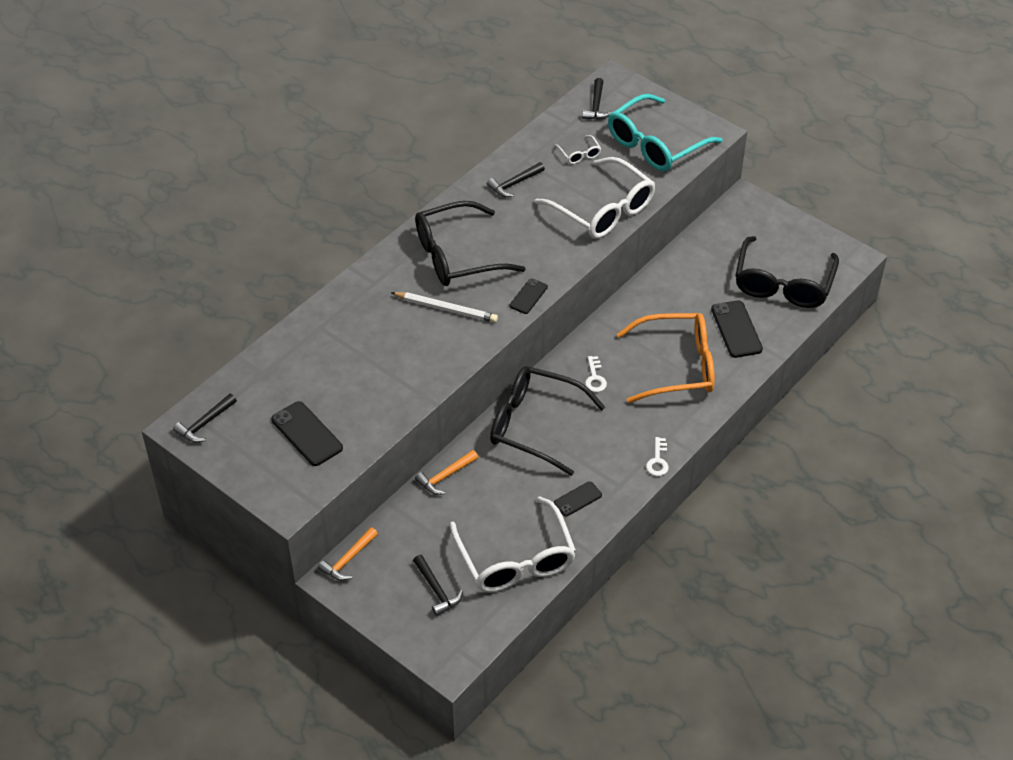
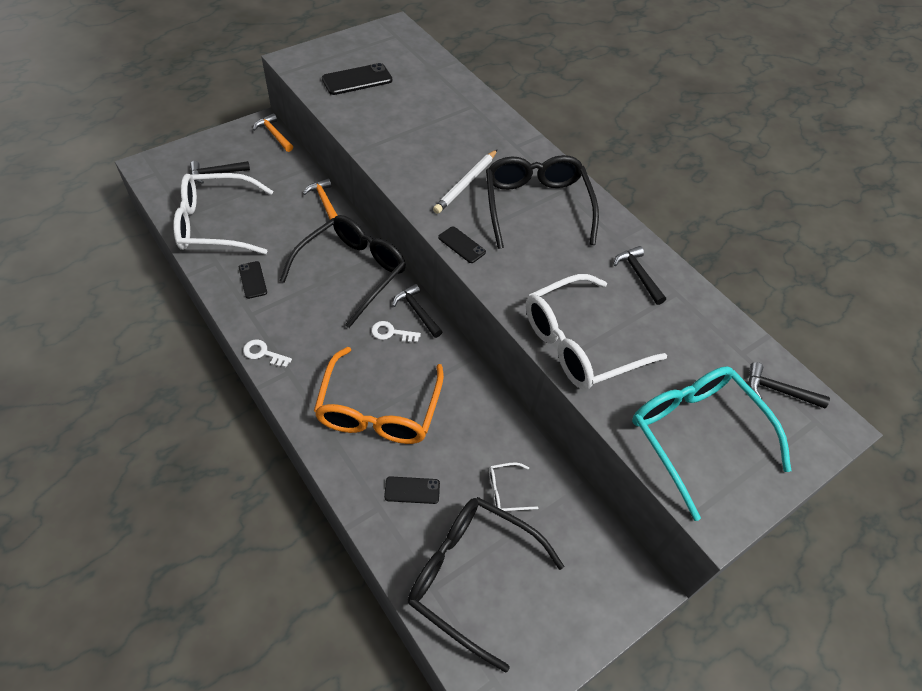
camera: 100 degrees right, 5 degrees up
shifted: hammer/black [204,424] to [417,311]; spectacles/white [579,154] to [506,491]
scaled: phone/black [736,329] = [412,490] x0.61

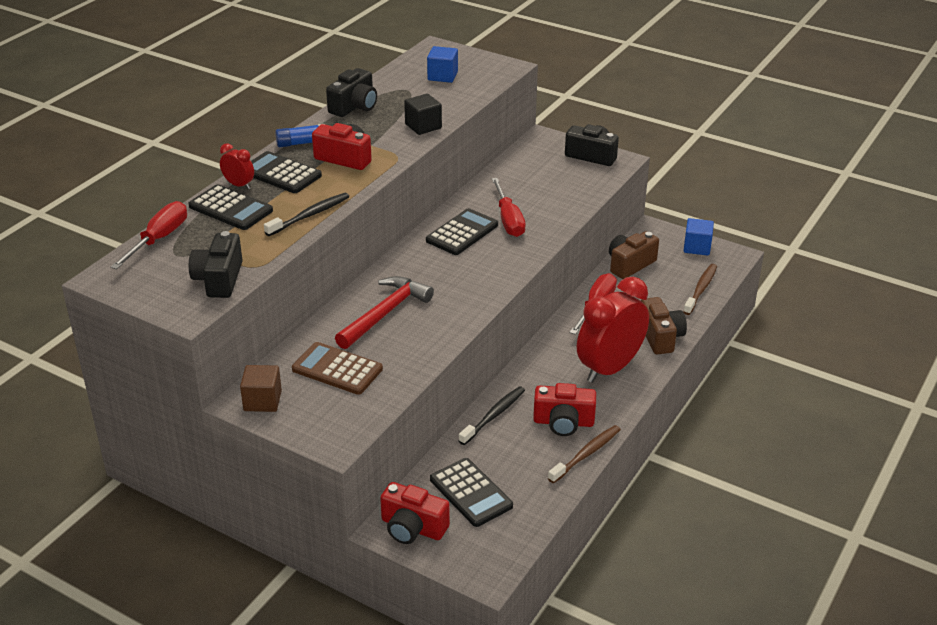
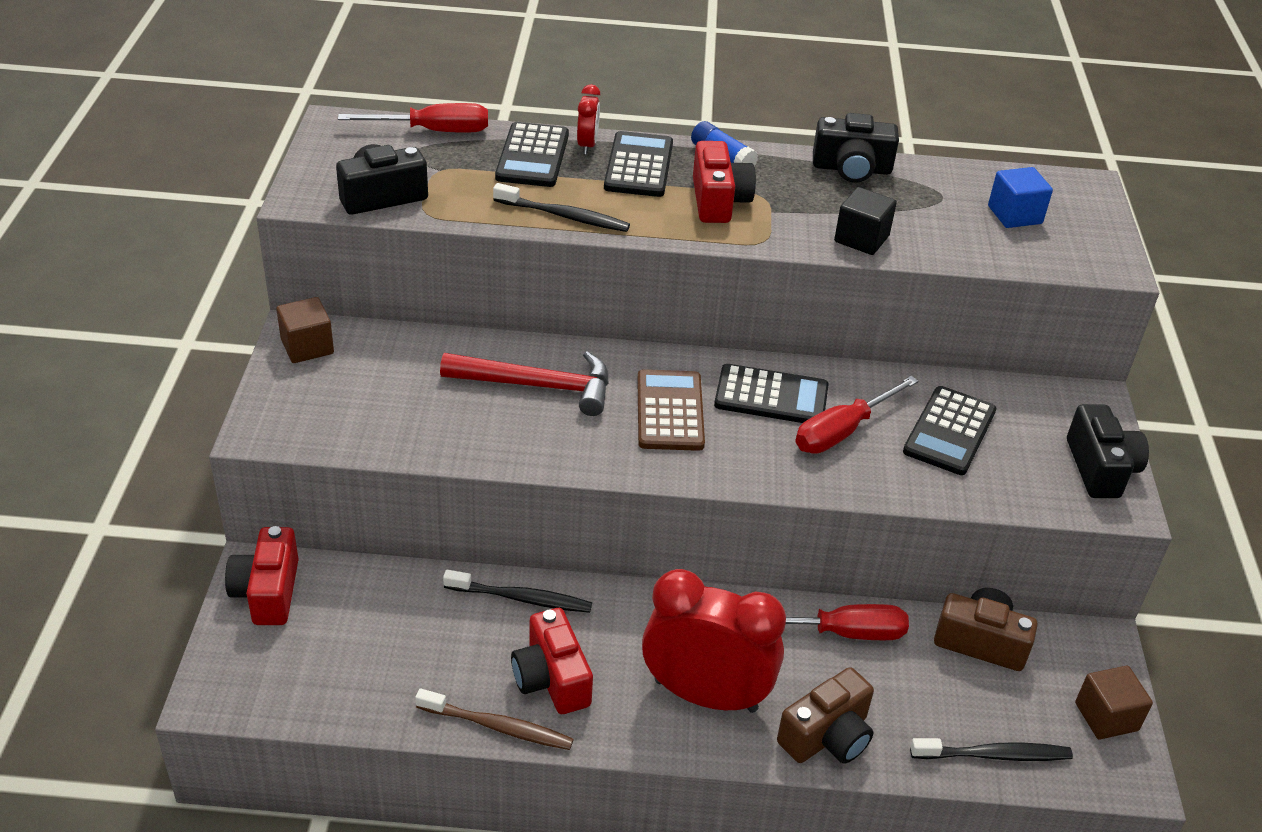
camera: 60 degrees right, 5 degrees up
shifted: adding machine/brown [337,369] to [669,411]; adding machine/black [471,493] to [949,431]
repainted: cube/cobalt [697,247] to cube/brown [1106,716]; dental brush/brown [701,289] to dental brush/black [994,755]

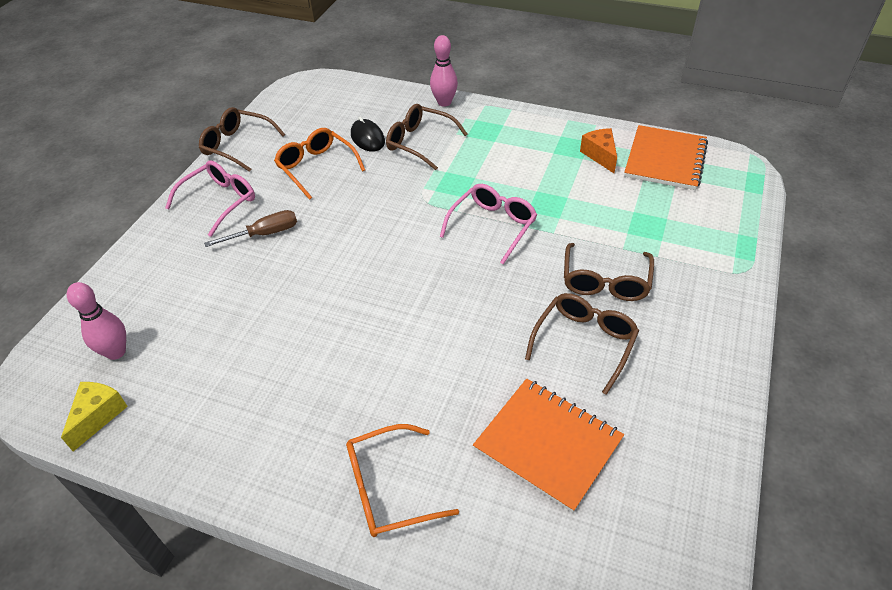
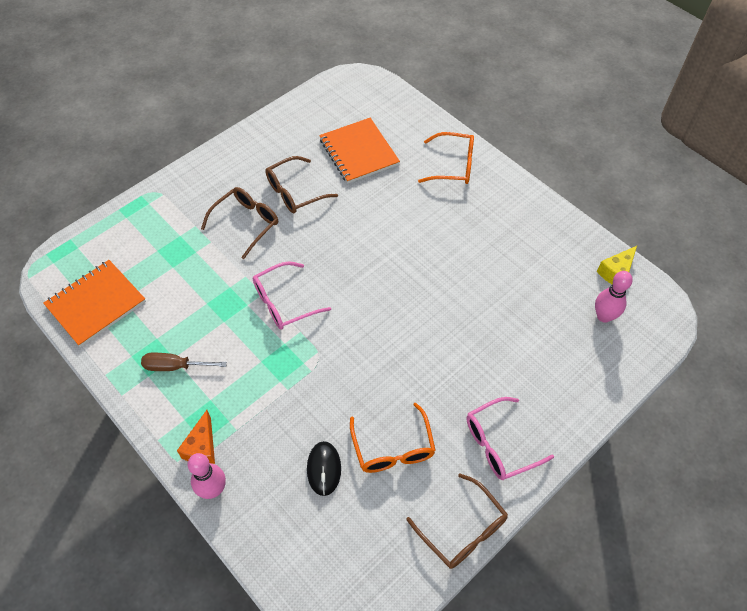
camera: 155 degrees left, 10 degrees up
gone: spectacles/brown [419,142]
shifted: hand screwdriver/brown [264,234] to [175,366]; piece of cheese/orange [600,155] to [202,447]

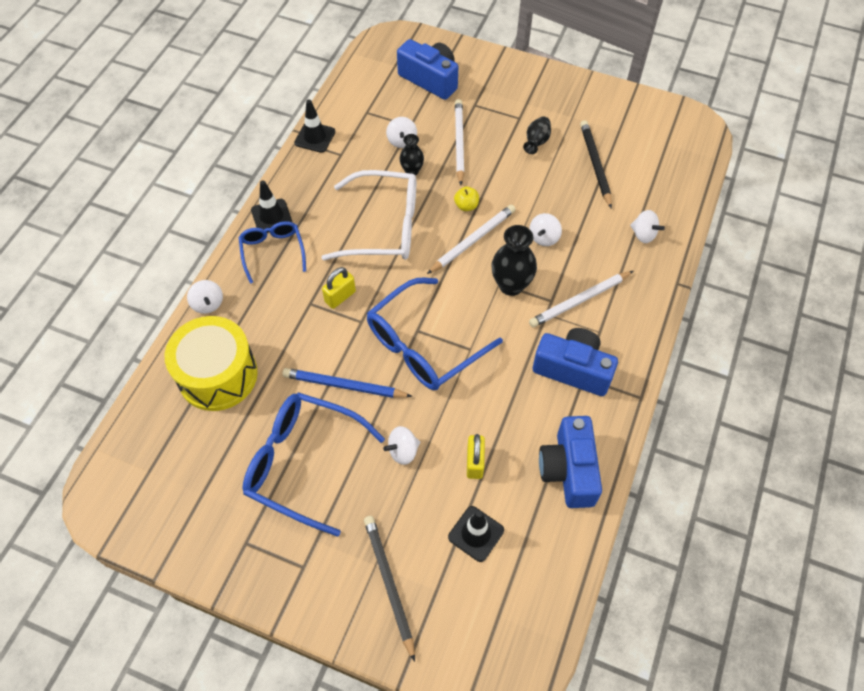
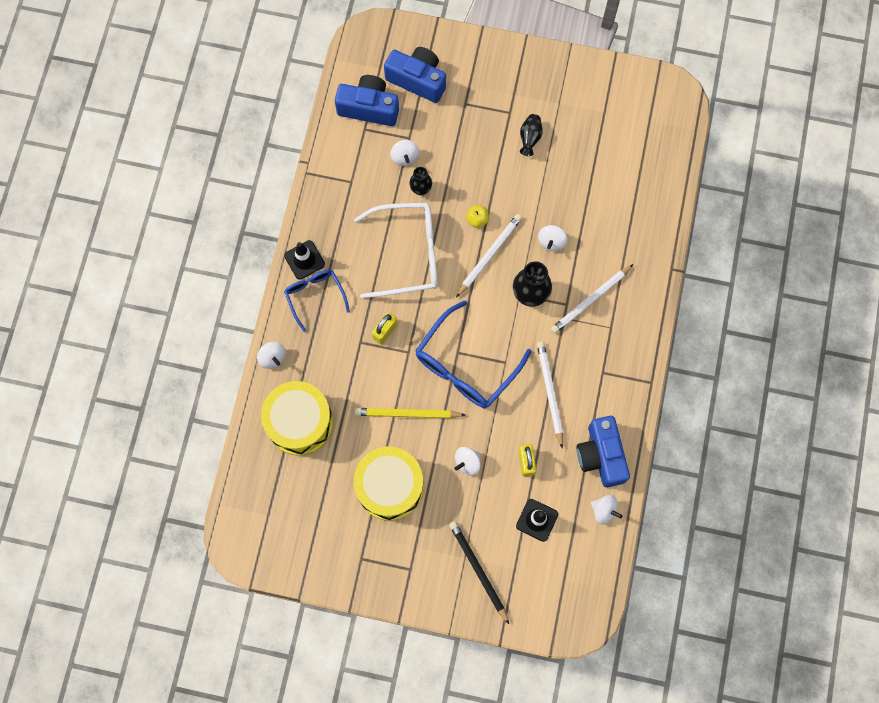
camera: 10 degrees left, 15 degrees up
gone: traffic cone/black [315,137]; wooden pencil/black [595,165]
shifted: wooden pencil/white [459,143] to [550,393]; compact camera/cobalt [573,369] to [369,108]; whirligig/white [643,234] to [604,510]
swapped: spectacles/cobalt [303,463] to drum/golden [390,486]
repainted: wooden pencil/cobalt [344,385] to wooden pencil/golden [407,414]

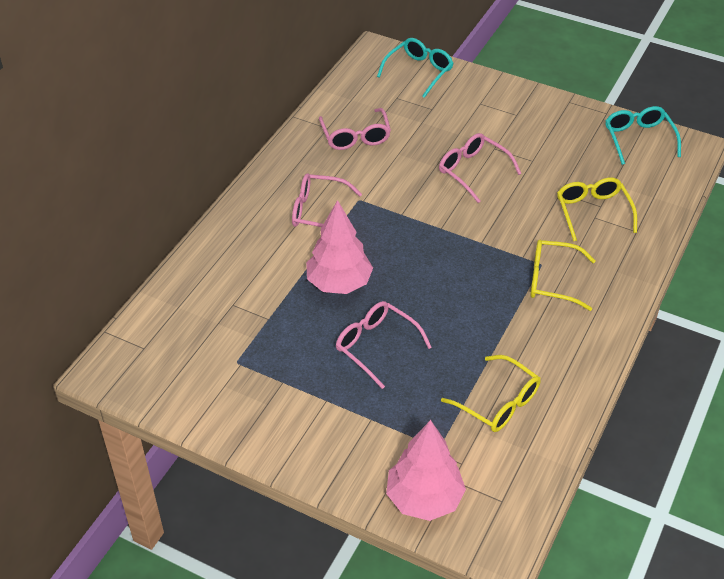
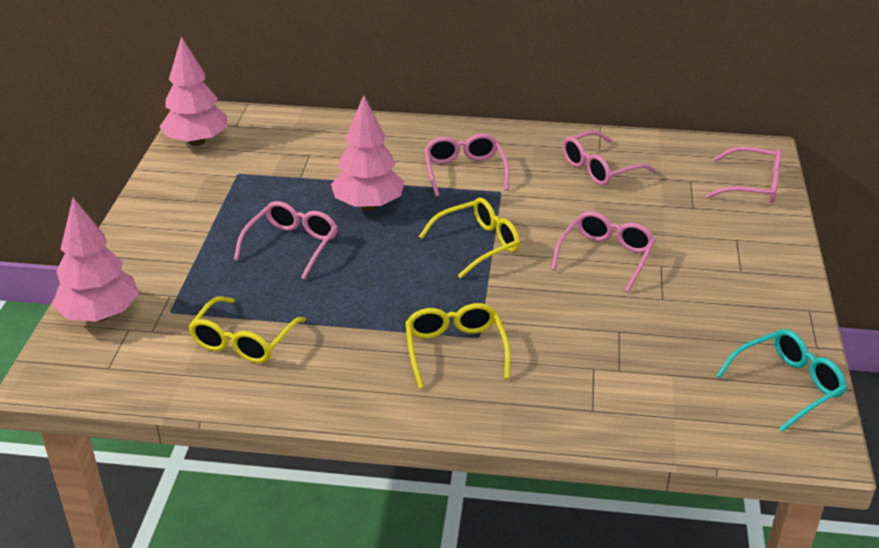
camera: 70 degrees right, 10 degrees down
new: toy tree/rosy [197,142]
shifted: spectacles/golden [592,212] to [478,244]
repainted: spectacles/teal [419,71] to spectacles/rosy [753,185]

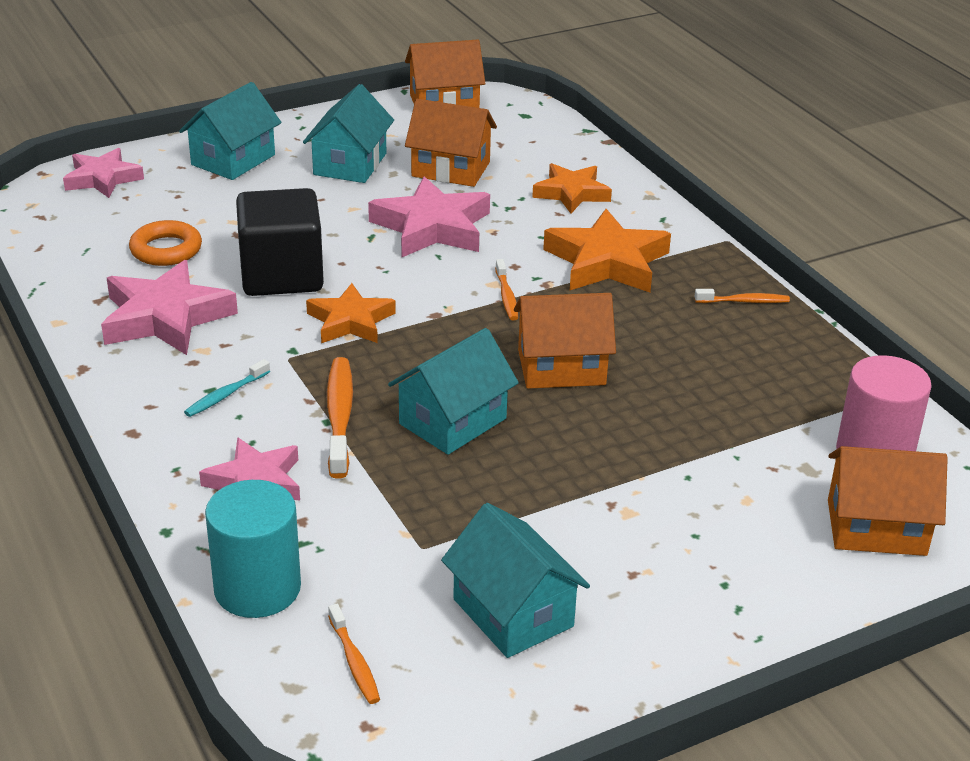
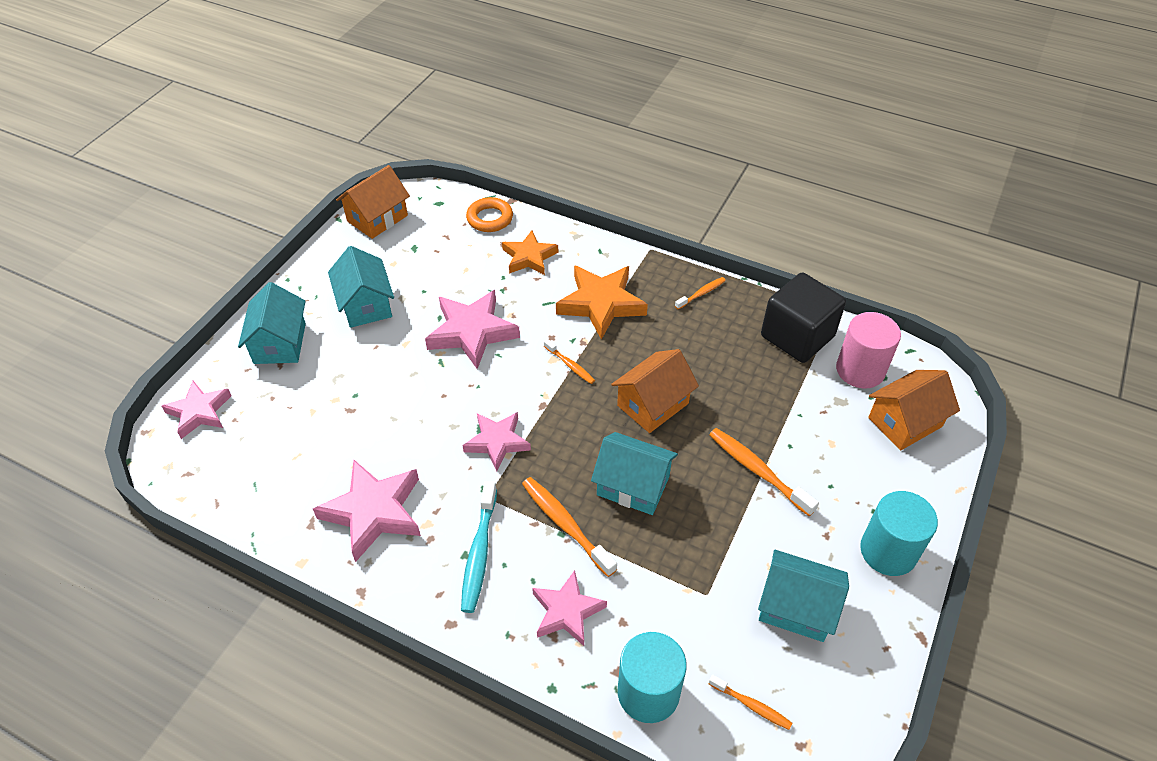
camera: 35 degrees left, 15 degrees up
gone: cottage/orange [451,169]
new: dental brush/orange [757,470]; solid cylinder/teal [888,551]
shifted: hoop/orange [166,250] to [490,218]; cube/black [282,275] to [797,336]
repainted: star/orange [350,321] to star/rosy [497,442]
rotated: cottage/teal [453,421] = [633,485] 75 degrees counterclockwise
scaled: dental brush/teal [225,395] = [479,553] x1.74

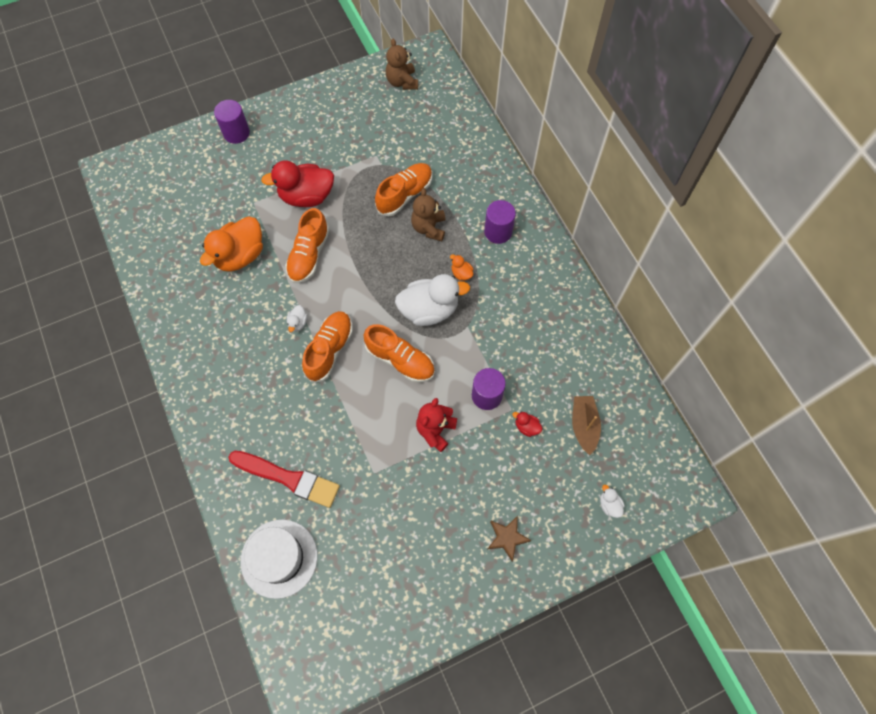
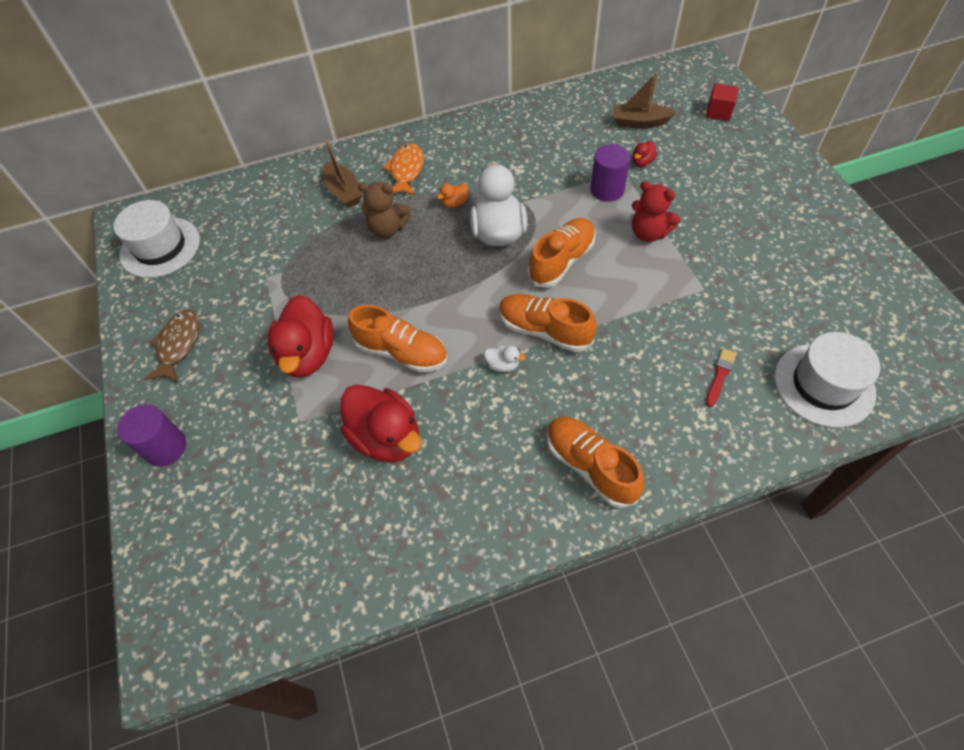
camera: 80 degrees left, 10 degrees down
gone: star/brown [507,538]
new: toy fish/brown [178,345]; toy boat/brown [343,192]
shifted: shoe/orange [405,195] to [590,466]
swapped: teddy bear/brown [402,82] to top hat/white [160,247]; solid cylinder/purple [498,231] to toy fish/orange [406,170]; toy duck/white [609,505] to cube/scarlet [718,112]
repainted: toy duck/orange [240,255] to toy duck/scarlet [386,437]
scaled: paint brush/scarlet [288,478] = [720,375] x0.47

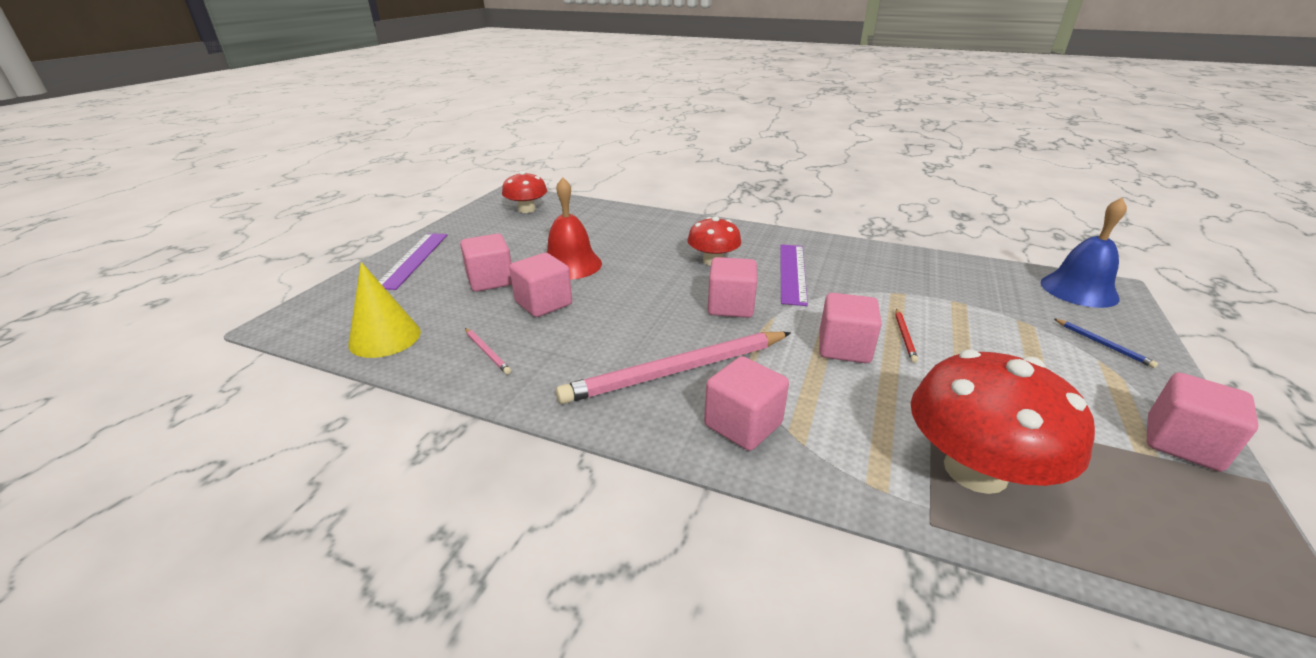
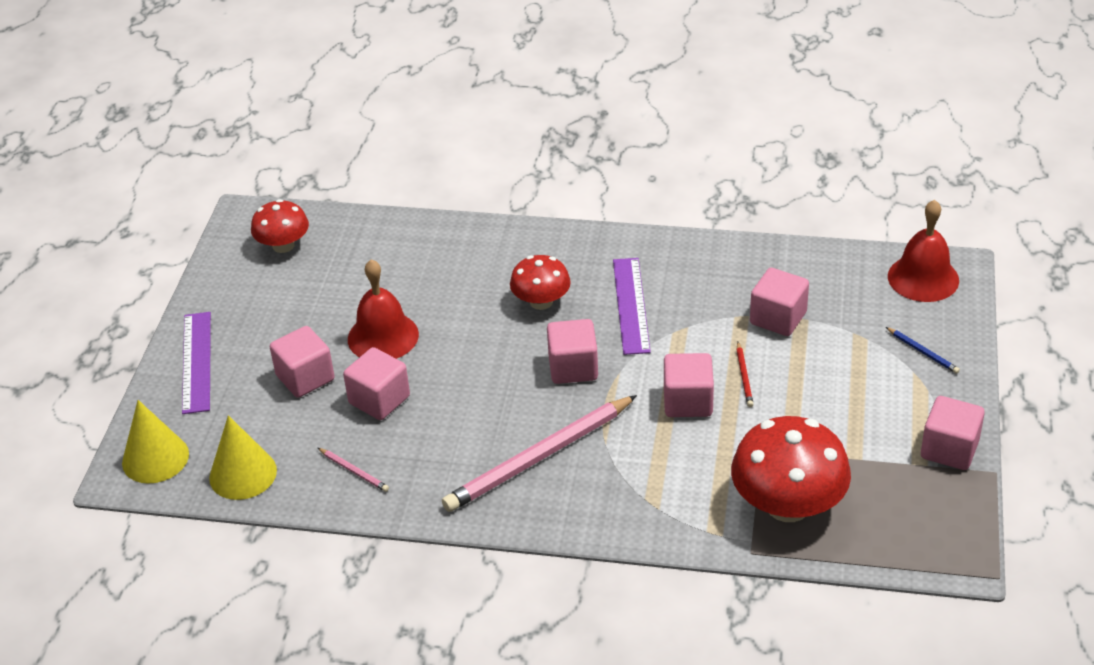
camera: 10 degrees left, 10 degrees up
new: solid cone/golden [155,458]
shifted: cube/rosy [743,425] to [778,318]
repainted: bell/cobalt [1079,290] to bell/scarlet [923,278]

